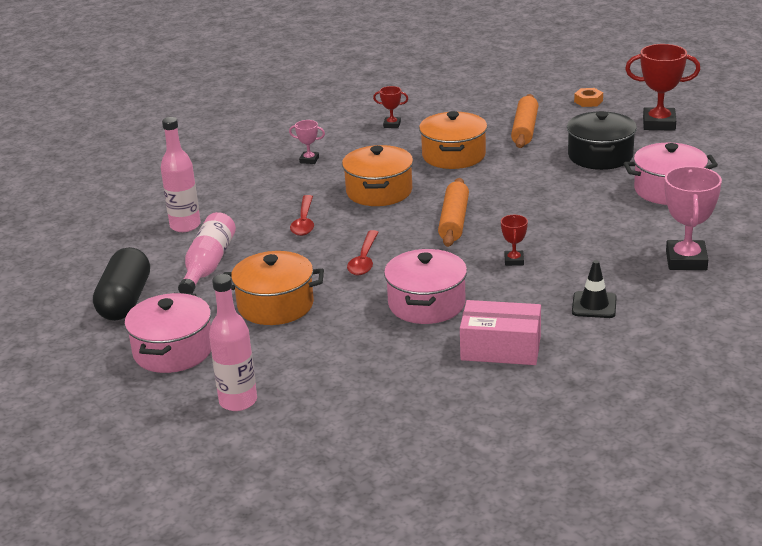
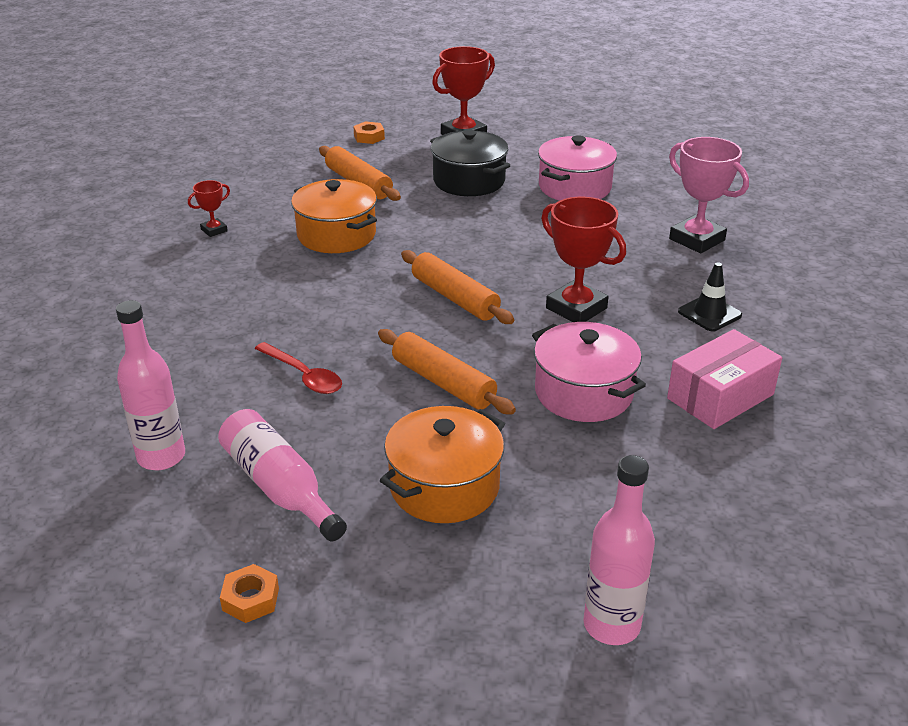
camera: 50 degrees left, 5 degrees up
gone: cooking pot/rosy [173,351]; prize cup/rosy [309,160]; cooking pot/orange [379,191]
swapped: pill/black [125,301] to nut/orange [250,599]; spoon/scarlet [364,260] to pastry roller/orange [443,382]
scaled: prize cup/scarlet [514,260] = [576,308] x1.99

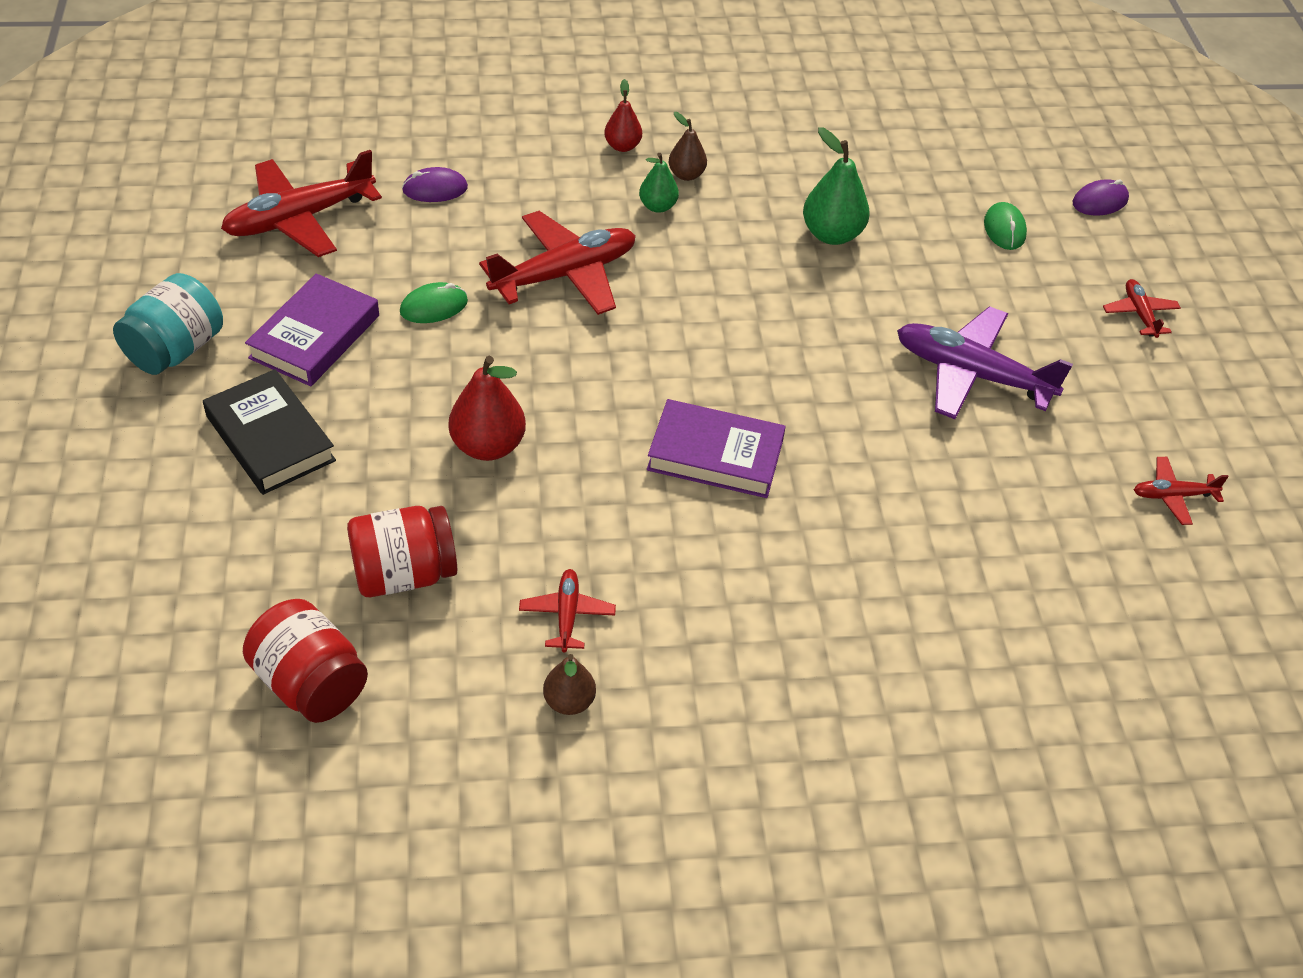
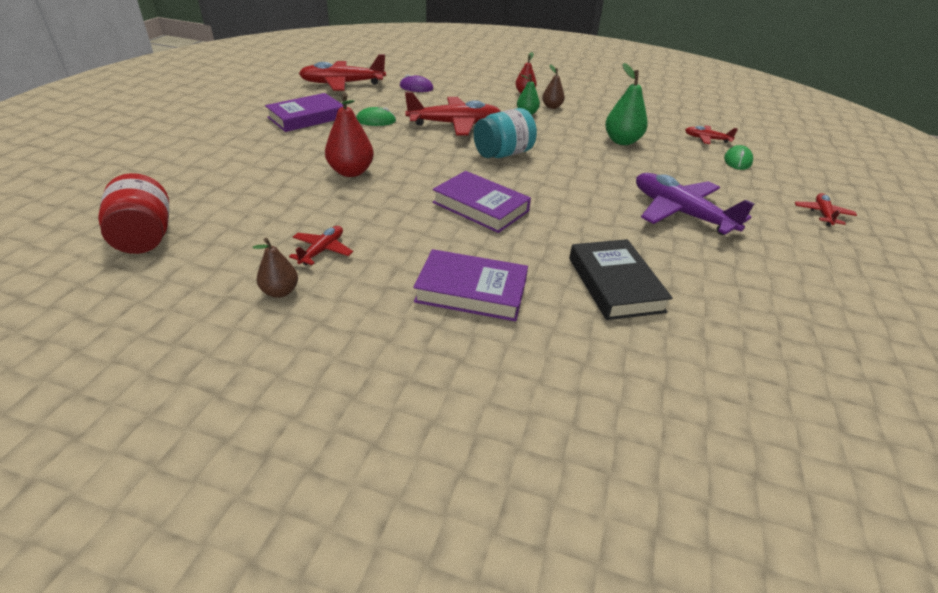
camera: 25 degrees right, 10 degrees down
gone: preserve jar/scarlet [404,574]; computer mouse/purple [1100,201]
new: hardback/purple [471,291]
shifted: preserve jar/teal [176,350] to [503,154]; hardback/black [270,438] to [615,284]; aeroplane/scarlet [1172,496] to [706,139]

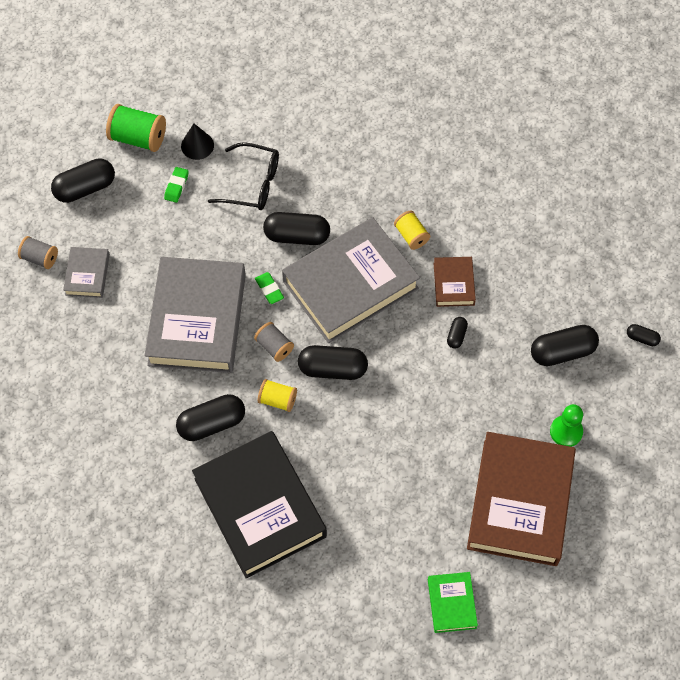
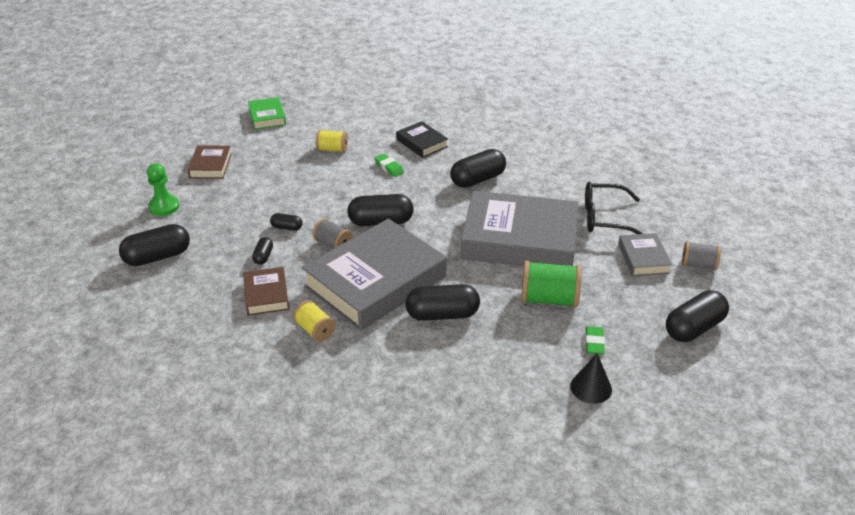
camera: 170 degrees right, 25 degrees down
shifted: reel of thread/leaf-green [138,138] to [548,299]; spectacles/black [253,184] to [604,218]; reel of thread/gray [274,347] to [333,244]; gum eraser/leaf-green [269,289] to [389,167]; reel of thread/golden [277,400] to [332,149]; pill/black [642,338] to [287,227]
rotated: hardback/gray [197,319] = [519,239] 75 degrees counterclockwise
scaled: hardback/black [260,507] = [422,143] x0.46; hardback/brown [520,502] = [210,166] x0.46

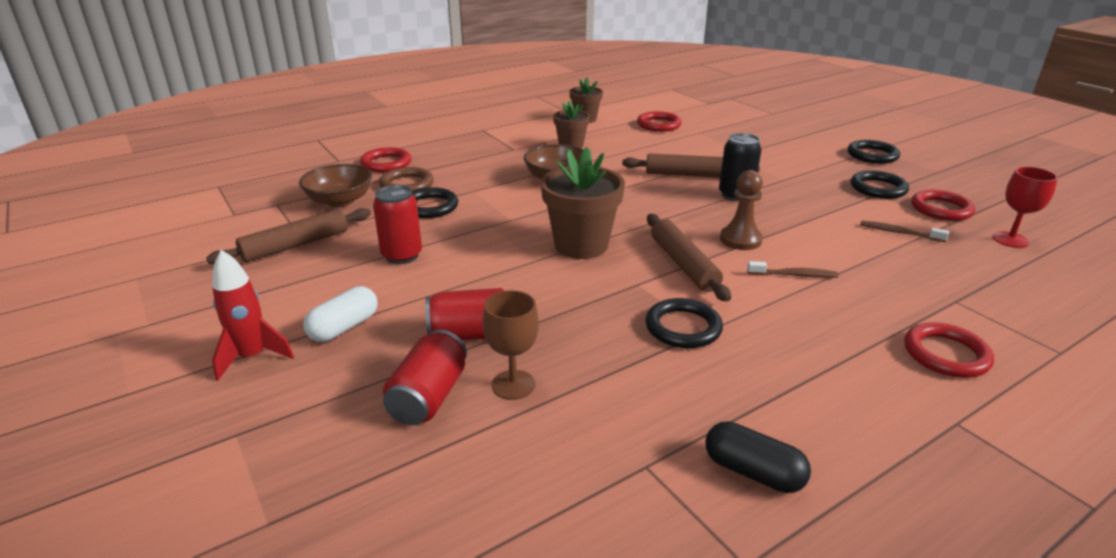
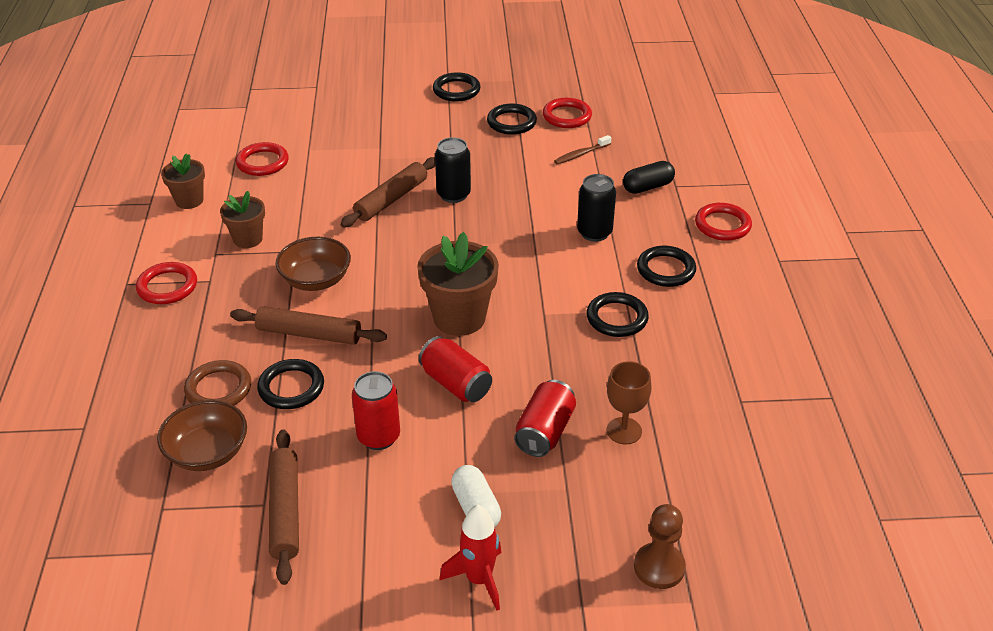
camera: 60 degrees left, 10 degrees up
gone: goblet/scarlet [1010,240]
new: hoop/black [666,269]
shifted: hoop/scarlet [386,163] to [167,286]; can/scarlet [429,397] to [456,383]; pastry roller/brown [683,264] to [309,334]; pill/black [753,472] to [647,187]; chess pawn/brown [740,240] to [659,567]
swapped: dental brush/brown [794,275] to can/black [594,233]

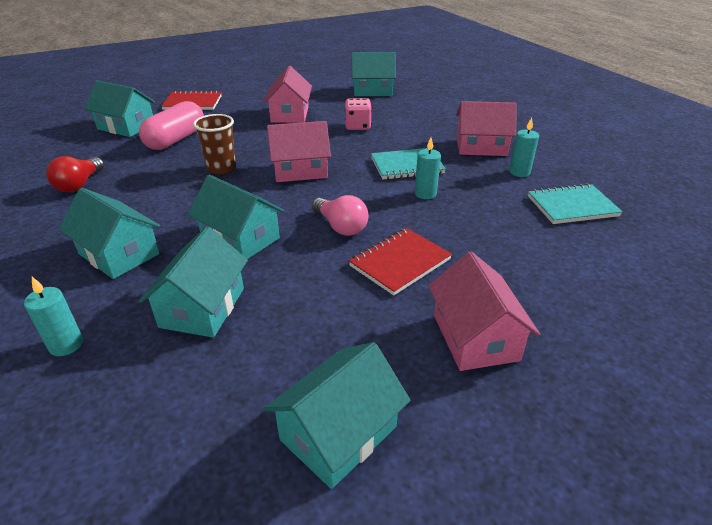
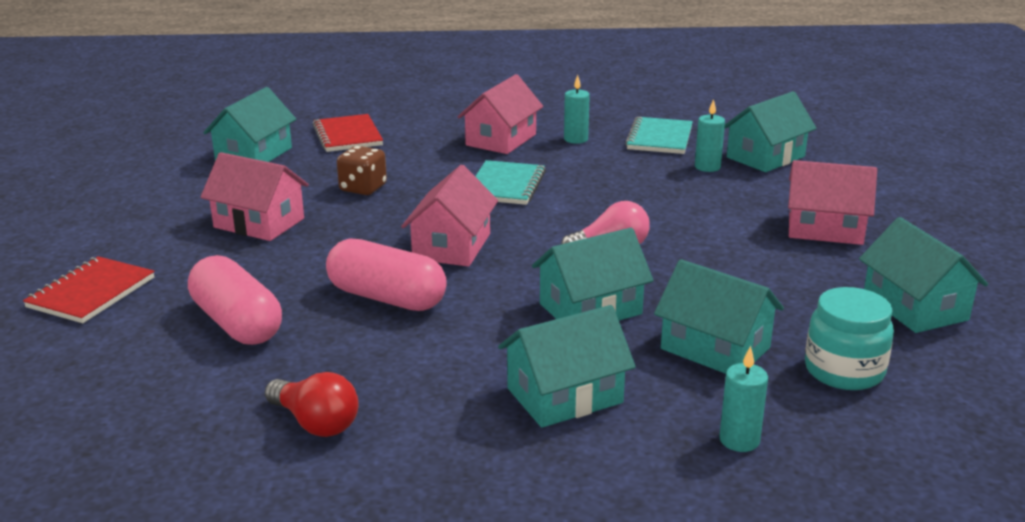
camera: 65 degrees left, 10 degrees down
new: preserve jar/teal [844,371]
shifted: cottage/teal [126,126] to [765,157]; exercise book/scarlet [400,262] to [347,136]; candle/teal [425,194] to [707,167]
swapped: cup/brown [221,168] to pill/rosy [387,298]
repainted: dice/rosy [358,126] to dice/brown [363,188]

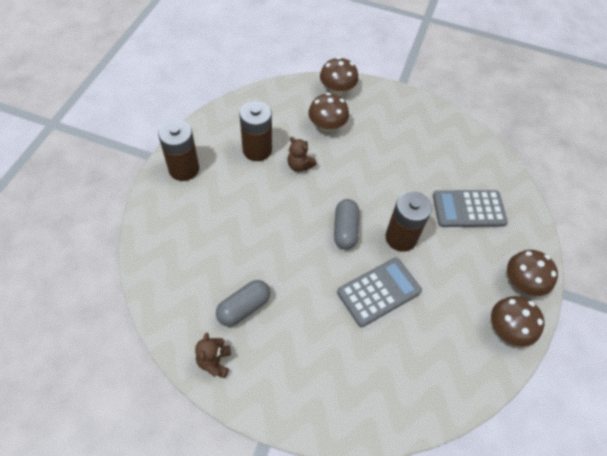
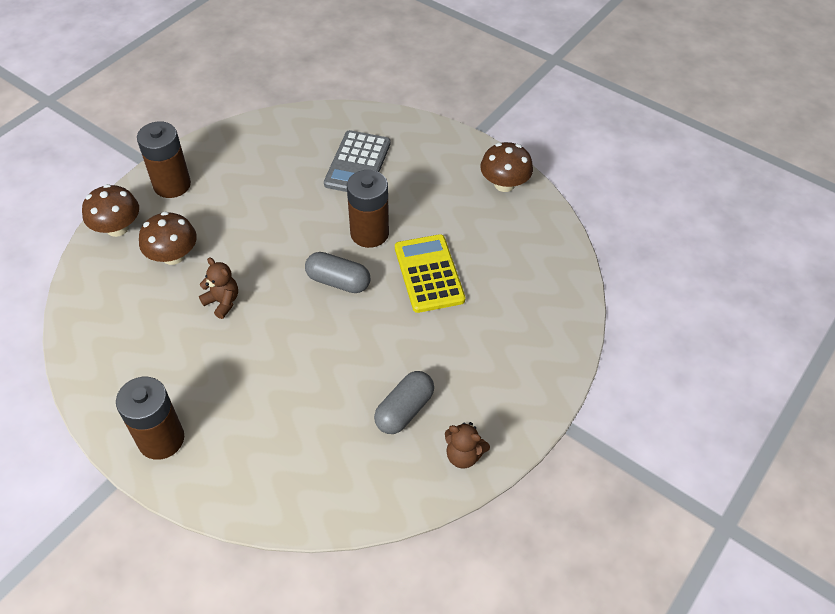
camera: 70 degrees left, 5 degrees down
gone: toadstool/brown [522,283]
shifted: battery/brown [257,150] to [172,185]
repainted: adding machine/gray [379,292] to adding machine/golden [429,274]
rotated: pill/gray [244,308] = [404,410] 60 degrees clockwise; teddy bear/brown [299,165] = [222,302] 105 degrees counterclockwise

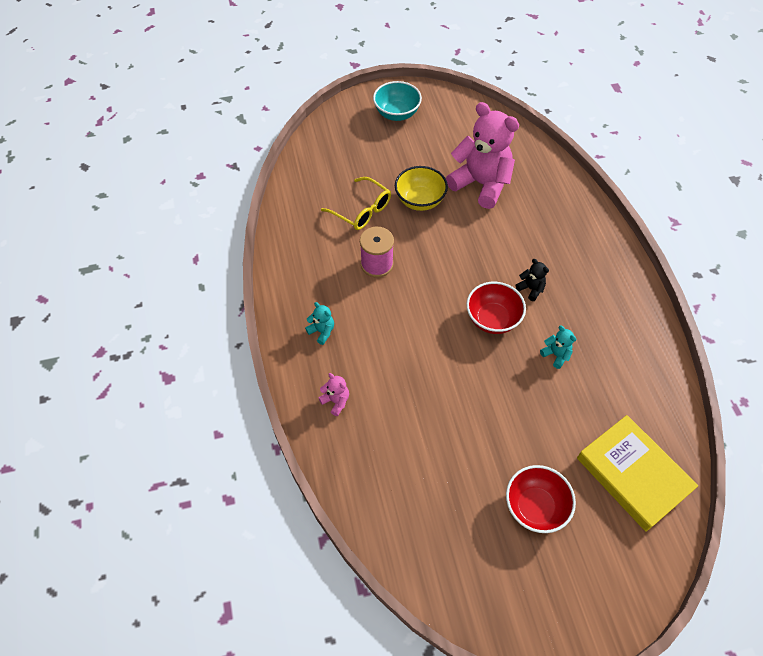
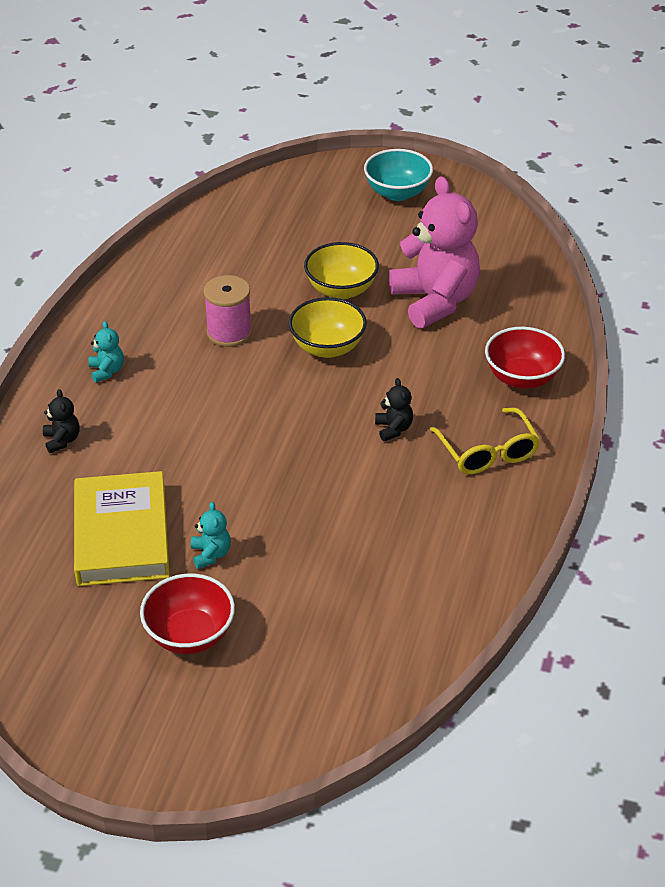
camera: 30 degrees right, 15 degrees down
new: serving bowl/golden [327,347]
shifted: spectacles/golden [362,210] to [488,452]; serving bowl/scarlet [492,319] to [522,378]; teddy bear/teal [556,355] to [211,554]; hardback/golden [633,474] to [121,535]
repainted: teddy bear/rosy [336,401] to teddy bear/black [62,440]

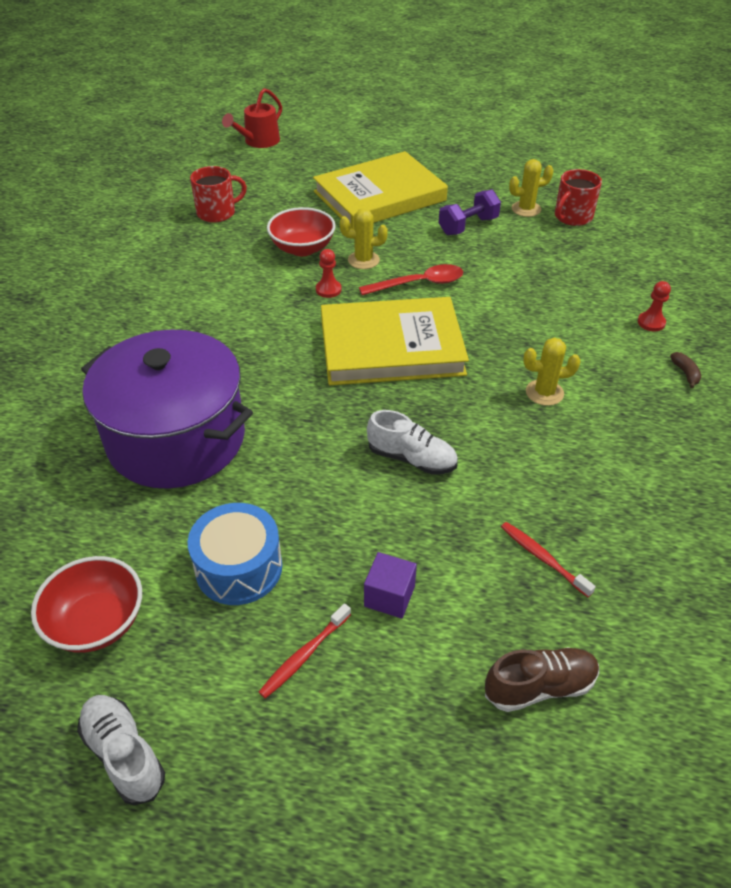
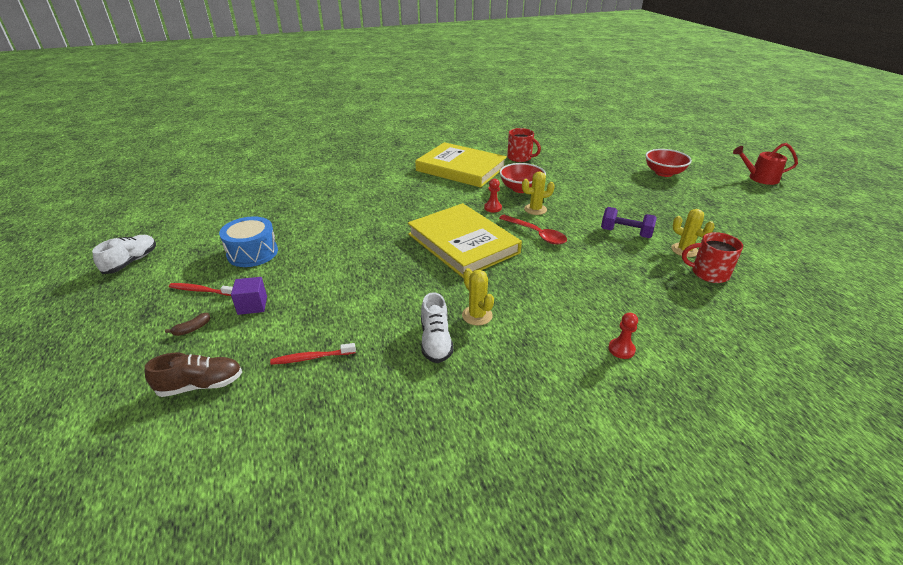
camera: 60 degrees right, 10 degrees down
gone: cooking pot/purple [176,439]
shifted: serving bowl/scarlet [97,622] to [664,173]; watering can/scarlet [259,141] to [760,178]; hardback/golden [379,196] to [461,168]; shoe/white [412,458] to [435,341]; banana/brown [685,373] to [192,329]
rotated: cactus/golden [363,260] = [535,209] 75 degrees counterclockwise; shoe/brown [540,686] = [201,385] 60 degrees counterclockwise; dental brush/scarlet [543,558] = [312,358] 120 degrees counterclockwise

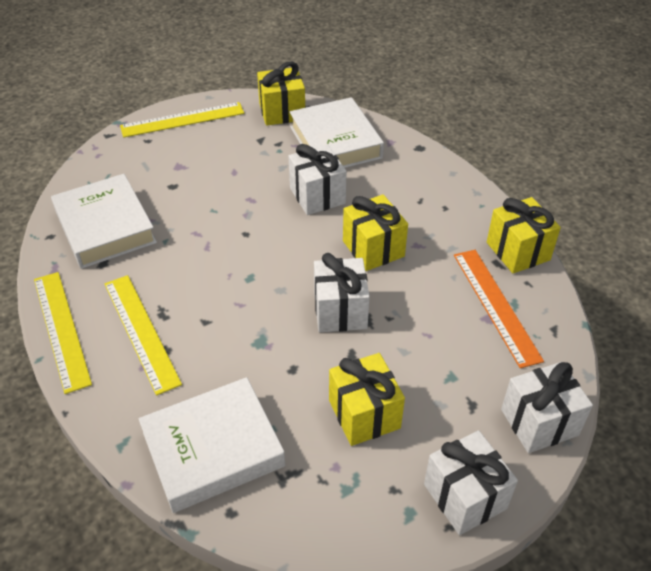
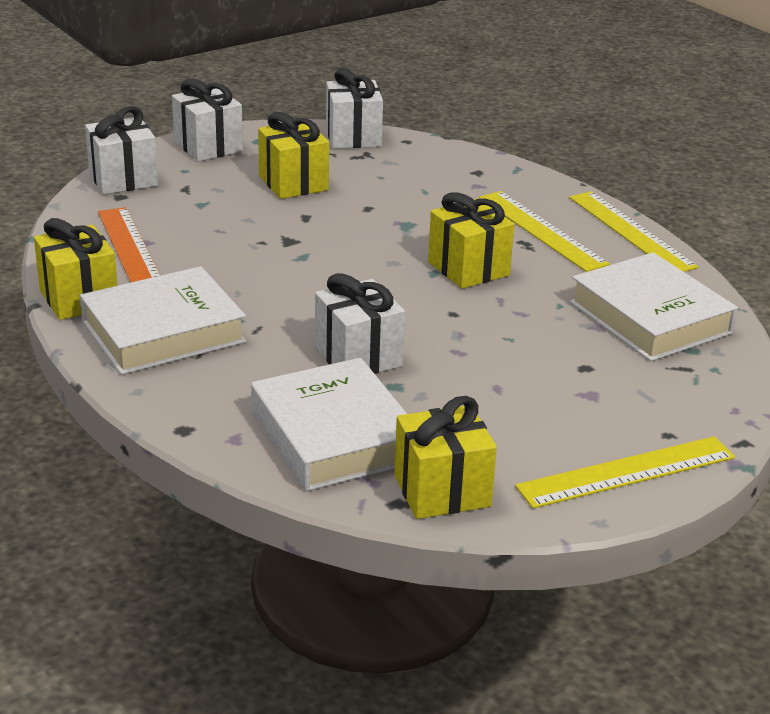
camera: 175 degrees right, 15 degrees down
shifted: hardback/white [213,449] to [163,331]; wrapped gift/white [340,311] to [353,137]; wrapped gift/golden [373,249] to [468,268]

